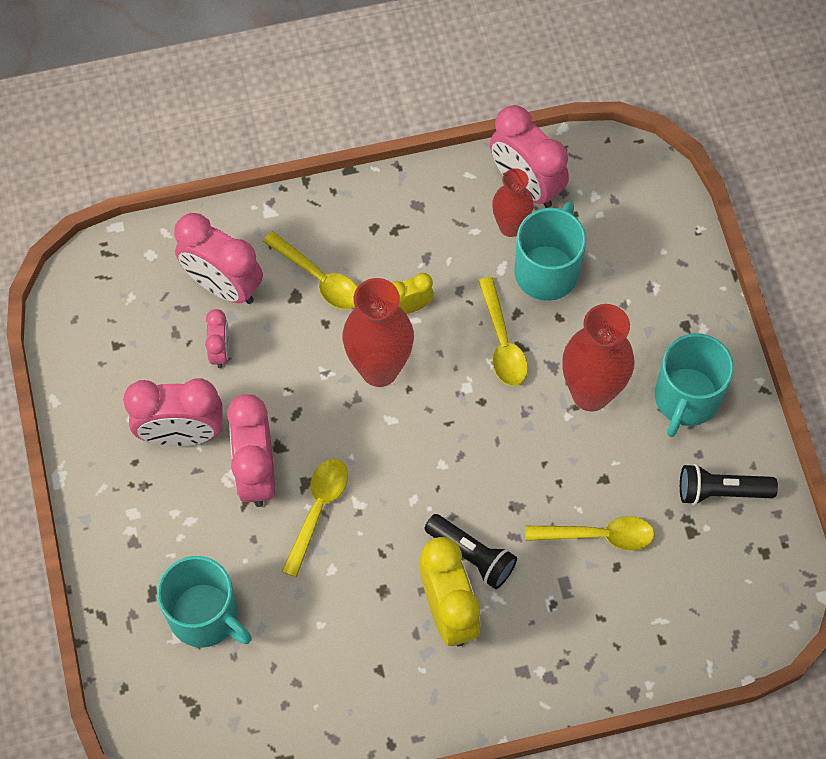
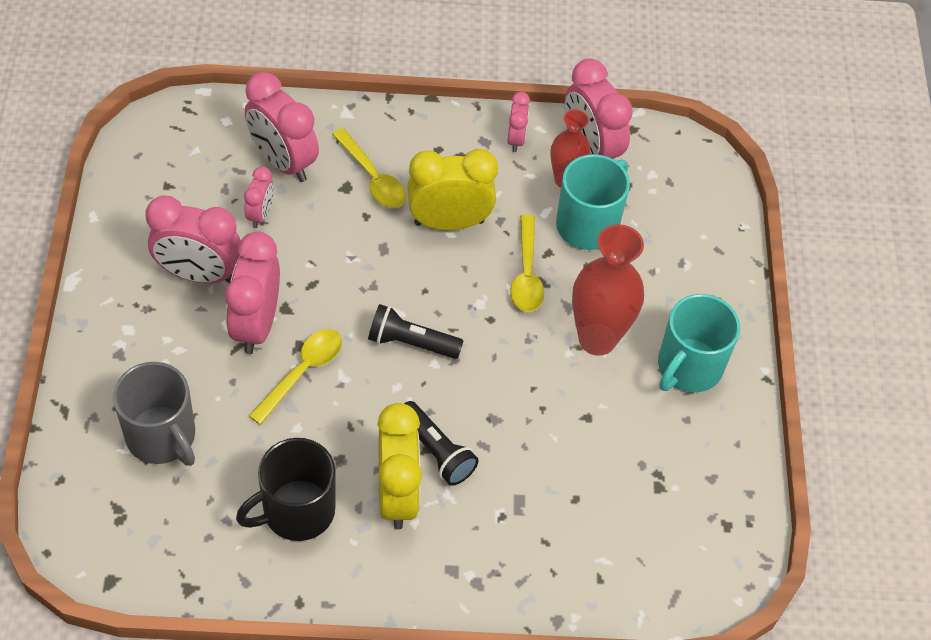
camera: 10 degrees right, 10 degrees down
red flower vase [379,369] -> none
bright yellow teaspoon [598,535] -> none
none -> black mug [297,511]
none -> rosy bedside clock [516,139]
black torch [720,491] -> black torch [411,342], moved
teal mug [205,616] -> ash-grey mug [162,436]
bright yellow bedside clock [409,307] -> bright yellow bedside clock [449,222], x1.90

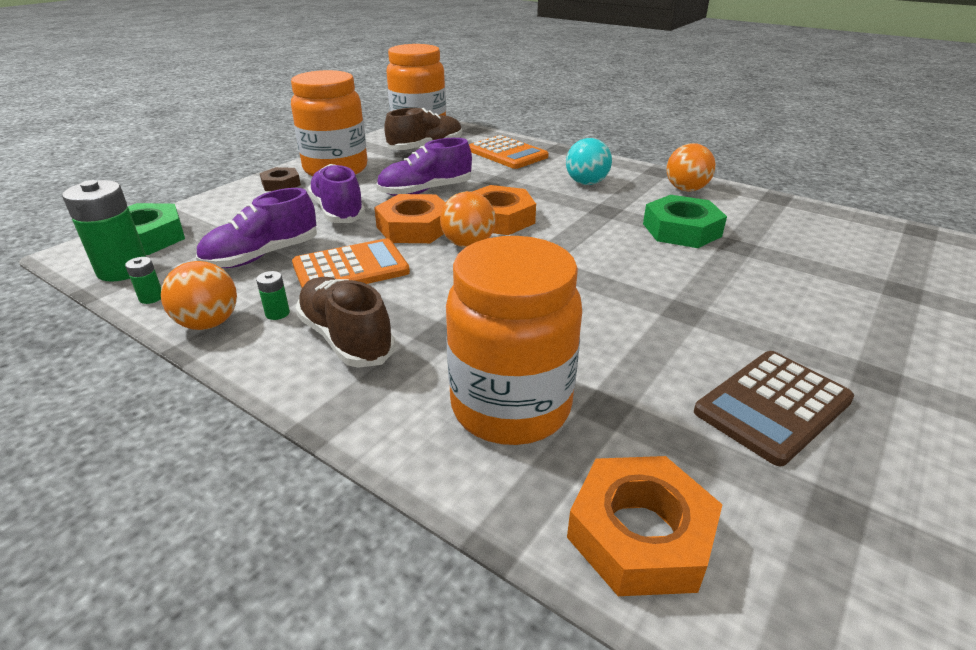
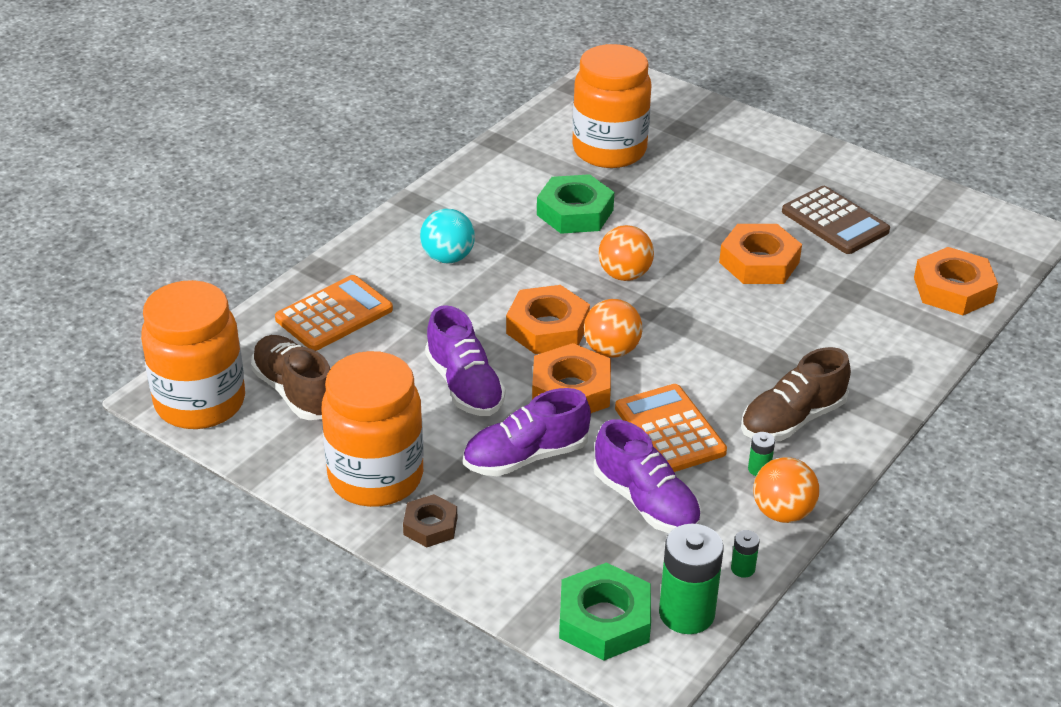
camera: 90 degrees left, 5 degrees up
none -> orange-coloured hexagon nut [759,262]
orange-coloured jam jar [510,407] -> orange-coloured jam jar [609,150], moved
orange-coloured sphere [686,189] -> orange-coloured sphere [624,275], moved

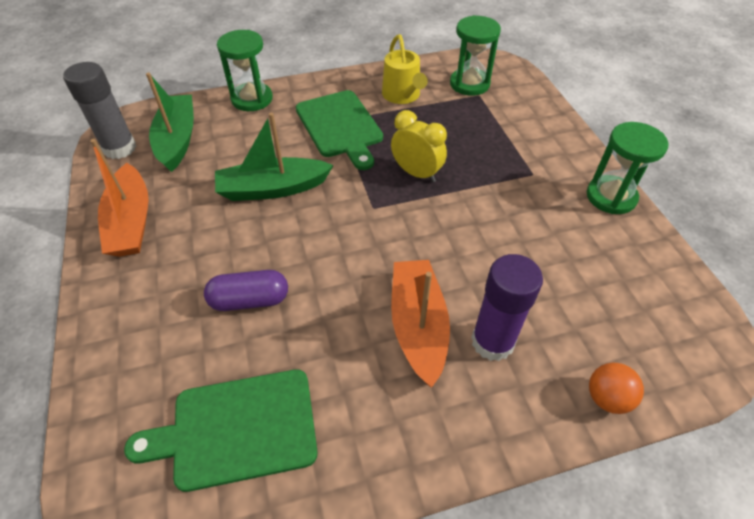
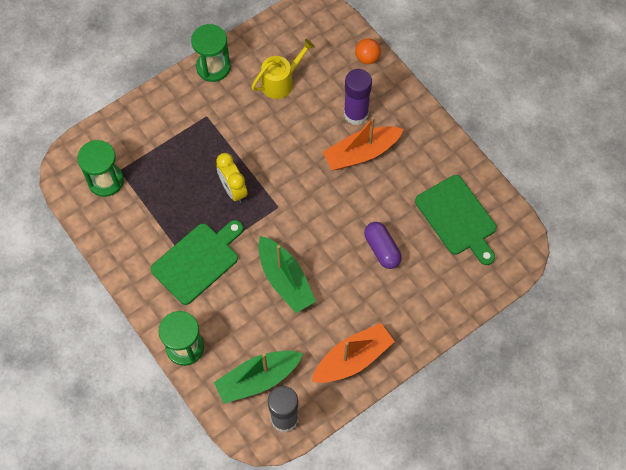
camera: 110 degrees left, 15 degrees up
bright yellow sprinkling can [402,95] -> bright yellow sprinkling can [281,82], moved
bright yellow bedside clock [416,173] -> bright yellow bedside clock [233,190], 45 degrees counterclockwise

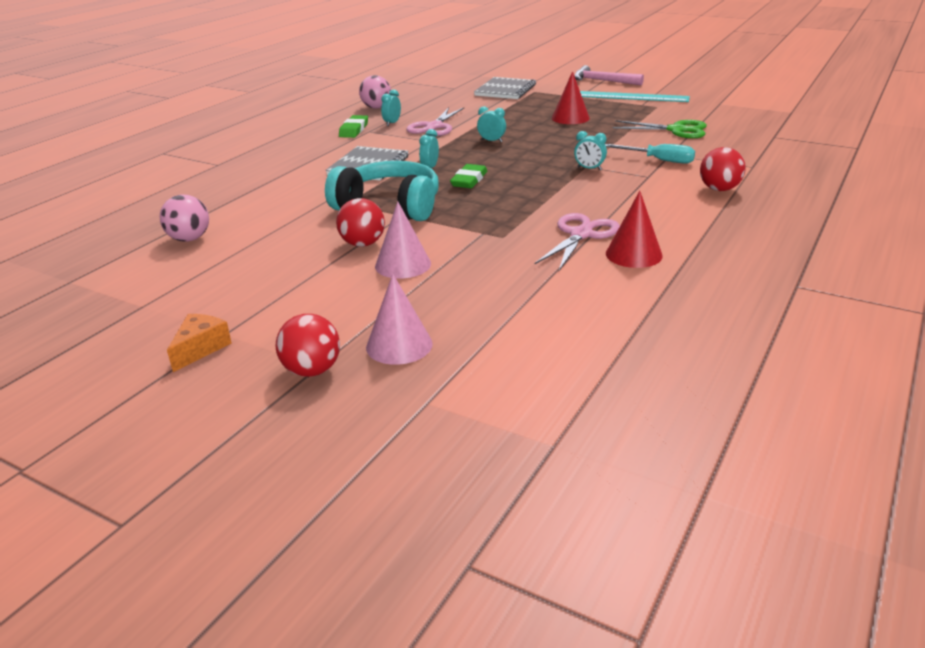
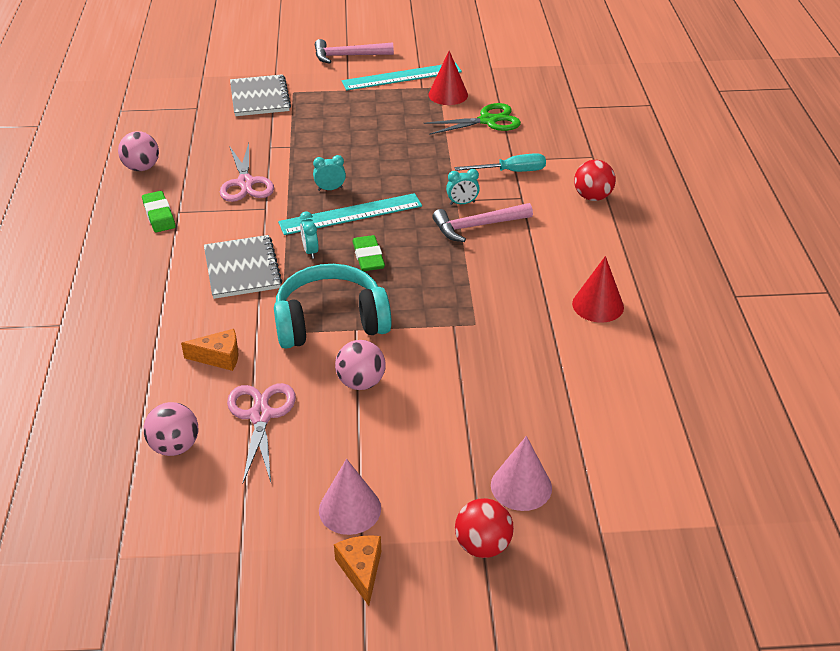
camera: 35 degrees left, 10 degrees up
teal bedside clock [392,123] -> none
none -> orange-coloured cheese wedge [219,357]
none -> teal measuring stick [350,214]
none -> rosy claw hammer [477,226]
rosy solid cone [403,265] -> rosy solid cone [350,509], moved
rosy pair of scissors [581,234] -> rosy pair of scissors [261,415], moved
red solid cone [570,118] -> red solid cone [448,94], moved
red sphere [363,244] -> rosy sphere [361,382]

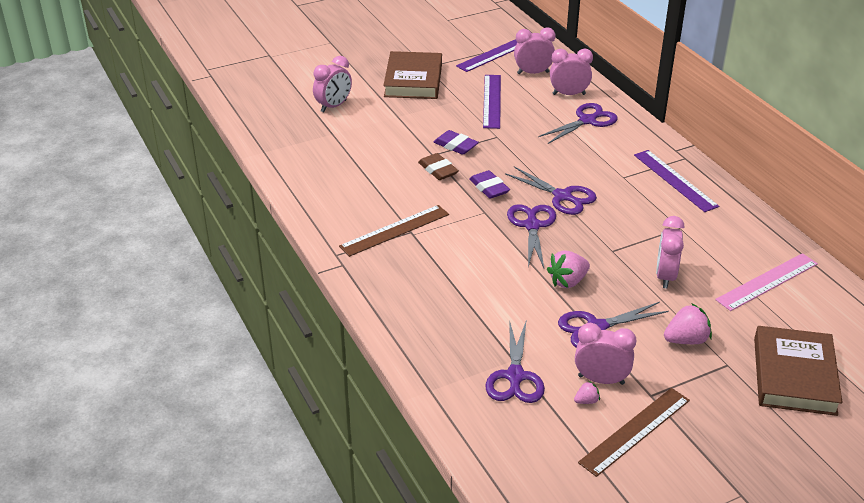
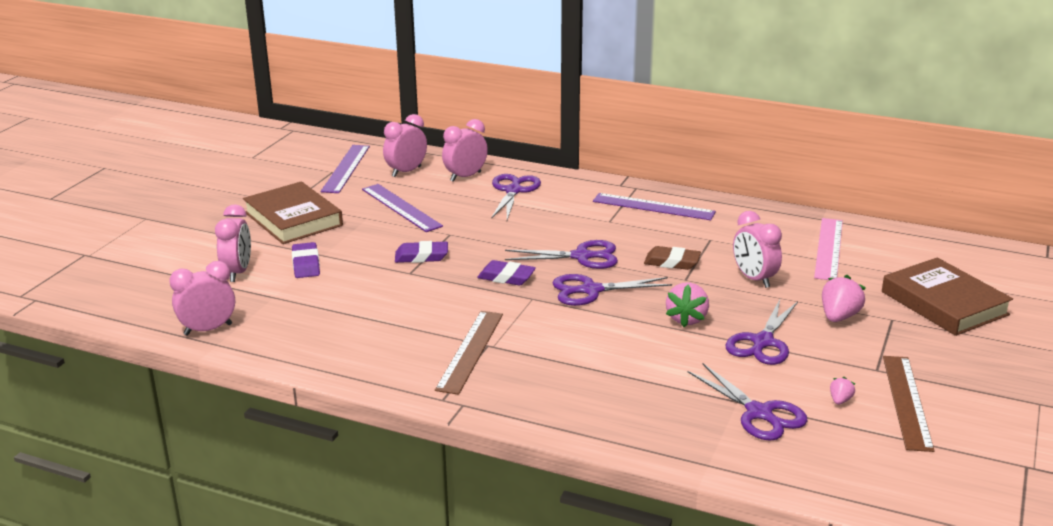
camera: 40 degrees left, 10 degrees down
none -> purple gum eraser [306,264]
dark brown gum eraser [438,170] -> dark brown gum eraser [672,262], moved
rosy bedside clock [601,380] -> rosy bedside clock [208,329], moved
purple pair of scissors [532,226] -> purple pair of scissors [591,290], 60 degrees counterclockwise

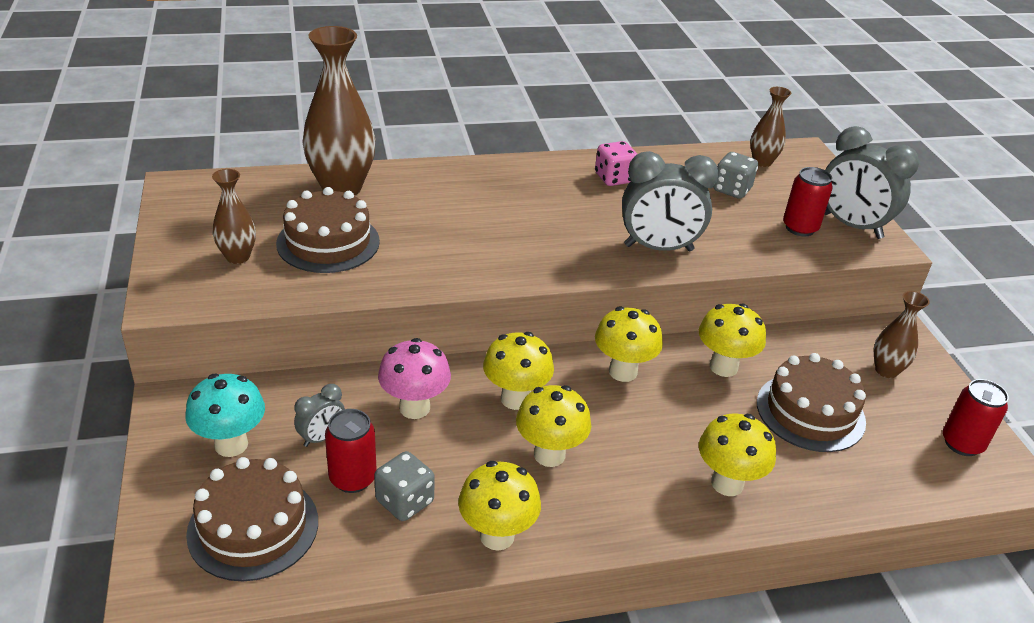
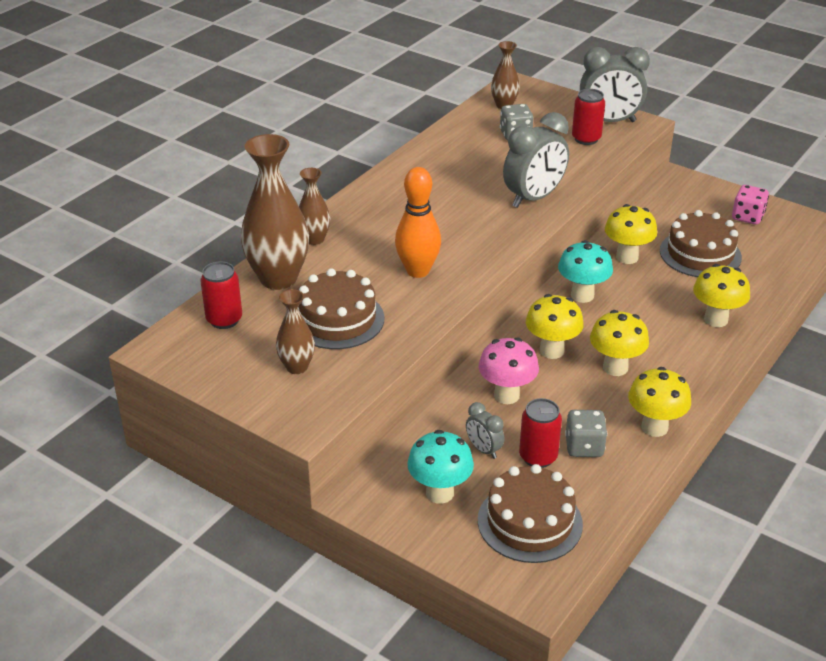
camera: 40 degrees left, 0 degrees up
none -> orange-coloured tenpin [417,271]
rosy game die [614,178] -> rosy game die [747,217], moved
dark brown flower vase [886,370] -> dark brown flower vase [314,239], moved
red can [962,443] -> red can [224,320], moved
bright yellow mushroom [623,372] -> teal mushroom [582,295]
ash-grey bedside clock [321,437] -> ash-grey bedside clock [484,449], 135 degrees clockwise

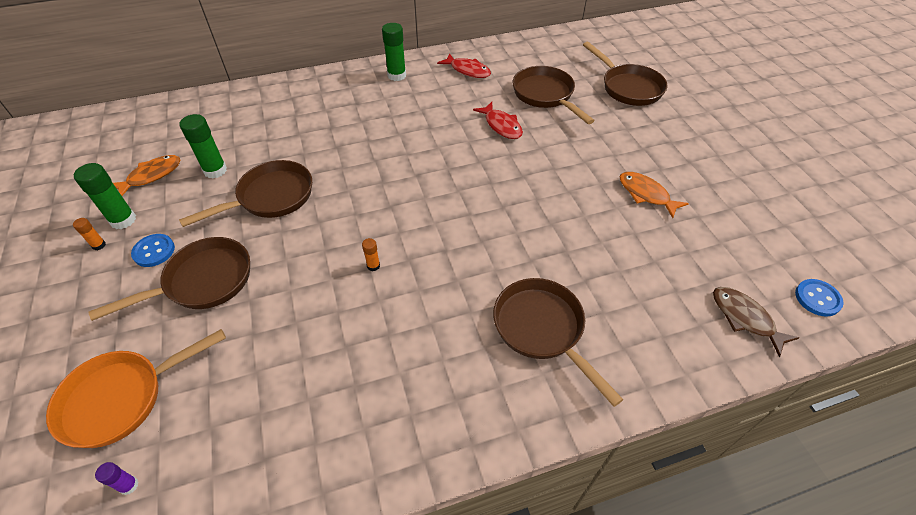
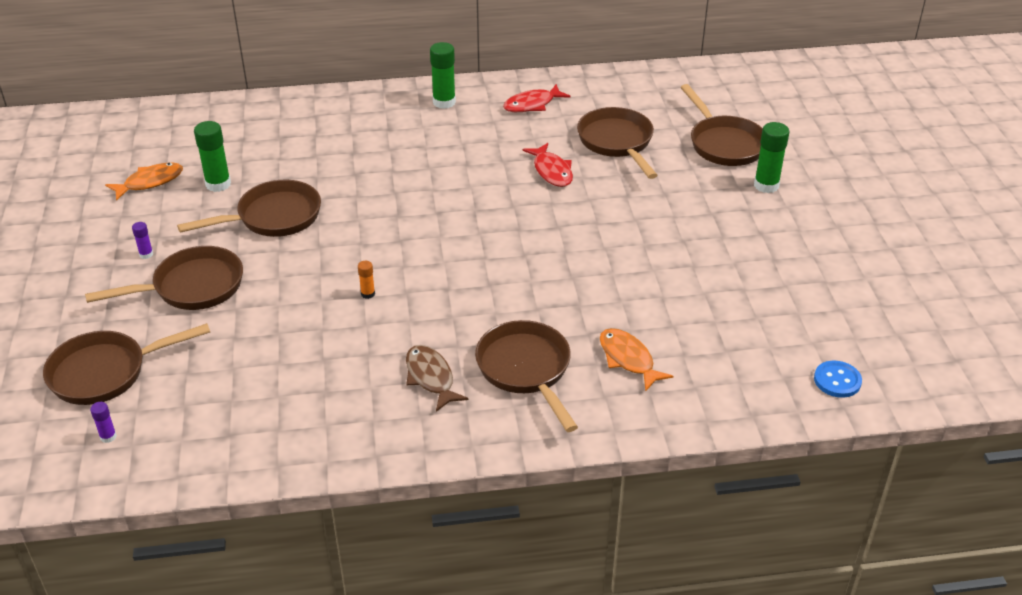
camera: 10 degrees right, 10 degrees down
orange-coloured glue [99,245] -> none
green glue [123,220] -> green glue [766,185], moved
orange-coloured fish figure [646,194] -> orange-coloured fish figure [628,359], moved
dark brown fish figure [745,318] -> dark brown fish figure [430,377], moved
blue button [154,251] -> purple glue [146,254]
orange-coloured skillet [122,398] -> dark brown skillet [106,372]
red fish figure [468,70] -> red fish figure [532,104], 105 degrees clockwise

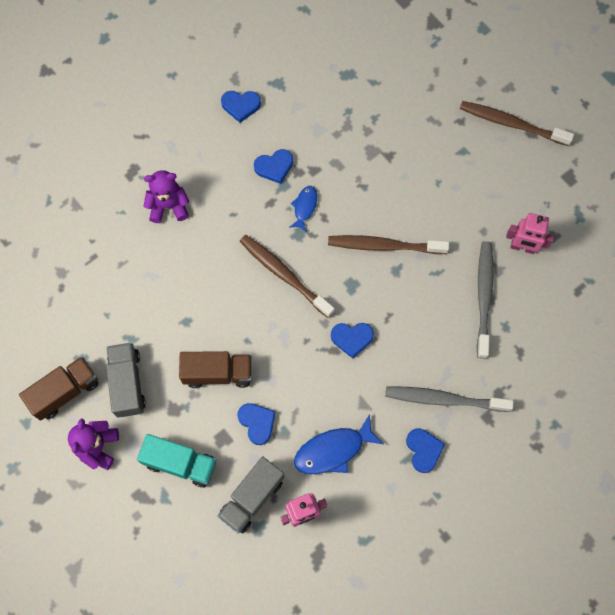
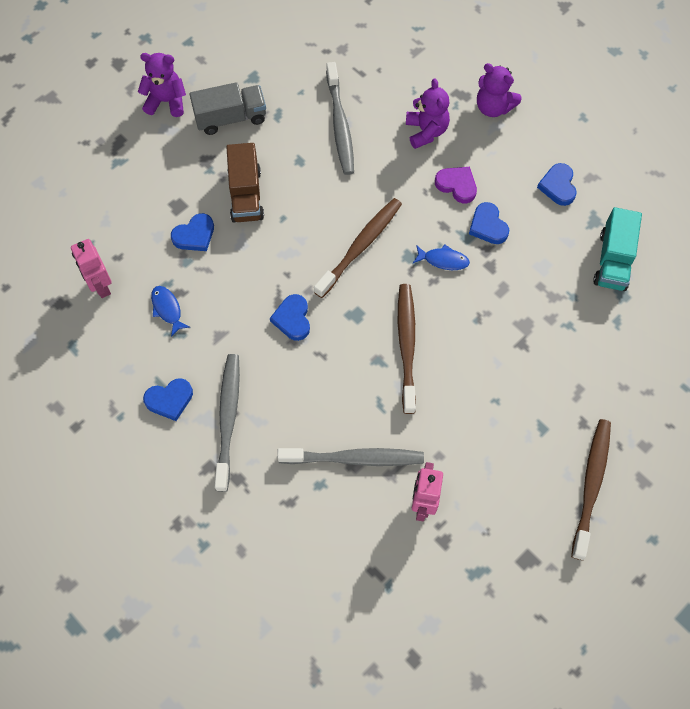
camera: 85 degrees right, 5 degrees down
dark brown lorry [65,392] -> none
ash-grey lorry [252,498] -> none
none -> ash-grey dental brush [340,125]
none -> purple love heart [457,185]
none -> purple stuffed bear [493,107]
teal lorry [180,463] -> teal lorry [613,260], moved
blue fish figure [333,450] -> blue fish figure [167,309], x0.59

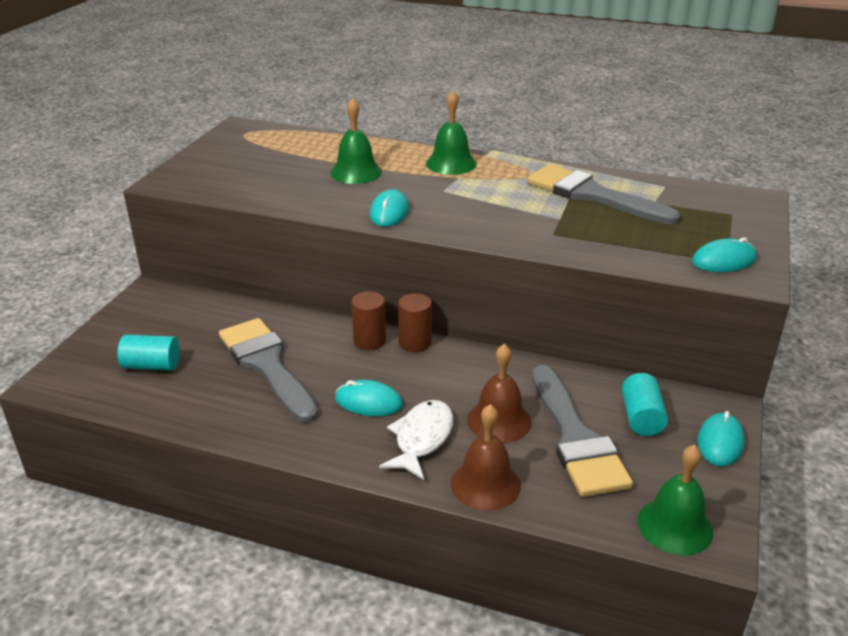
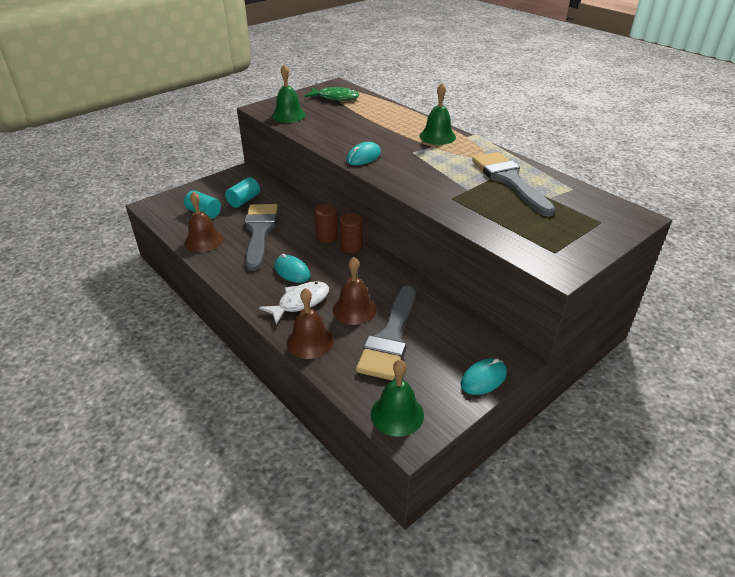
camera: 30 degrees right, 5 degrees up
teal mouse [723,261] -> none
none -> dark brown hand bell [204,240]
none -> green fish figure [335,98]
green hand bell [356,172] -> green hand bell [288,115], moved
teal solid cylinder [641,418] -> teal solid cylinder [244,200], moved

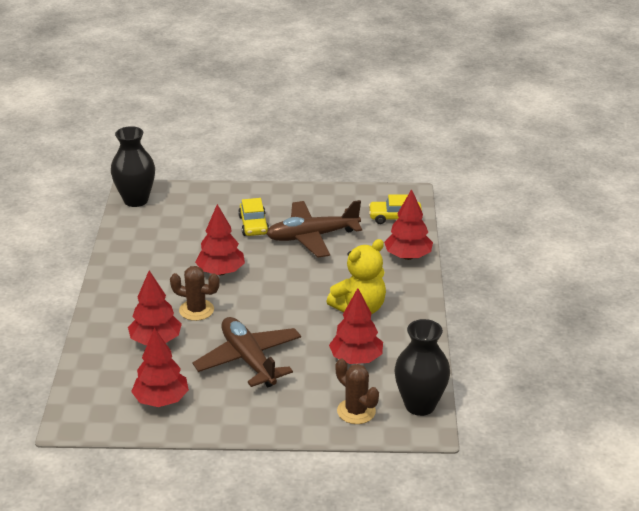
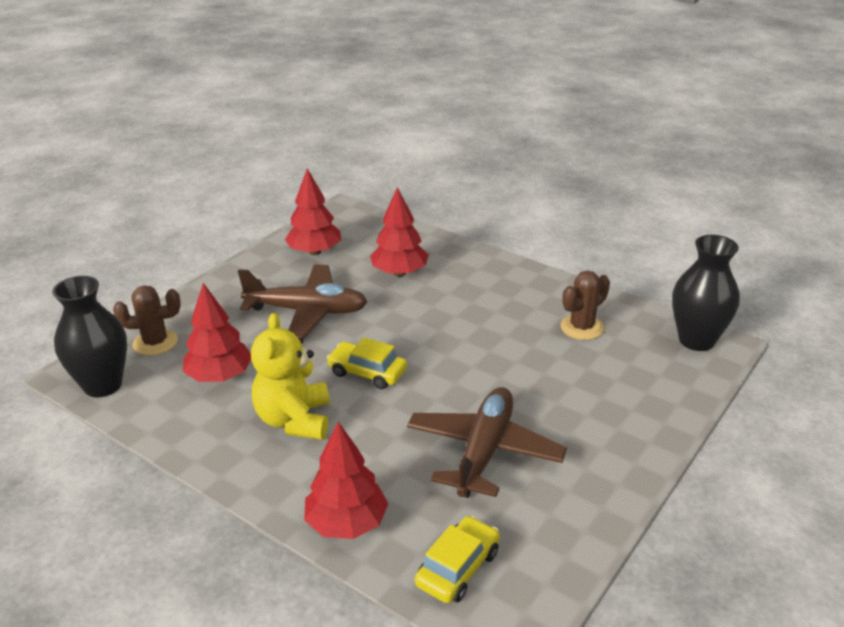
camera: 125 degrees right, 0 degrees up
red toy tree [221,272] -> none
dark brown saguaro cactus [196,310] -> dark brown saguaro cactus [582,327], moved
bright yellow car [253,225] -> bright yellow car [367,372], moved

